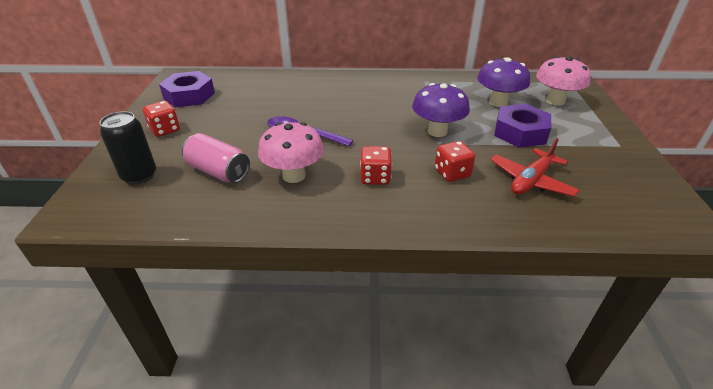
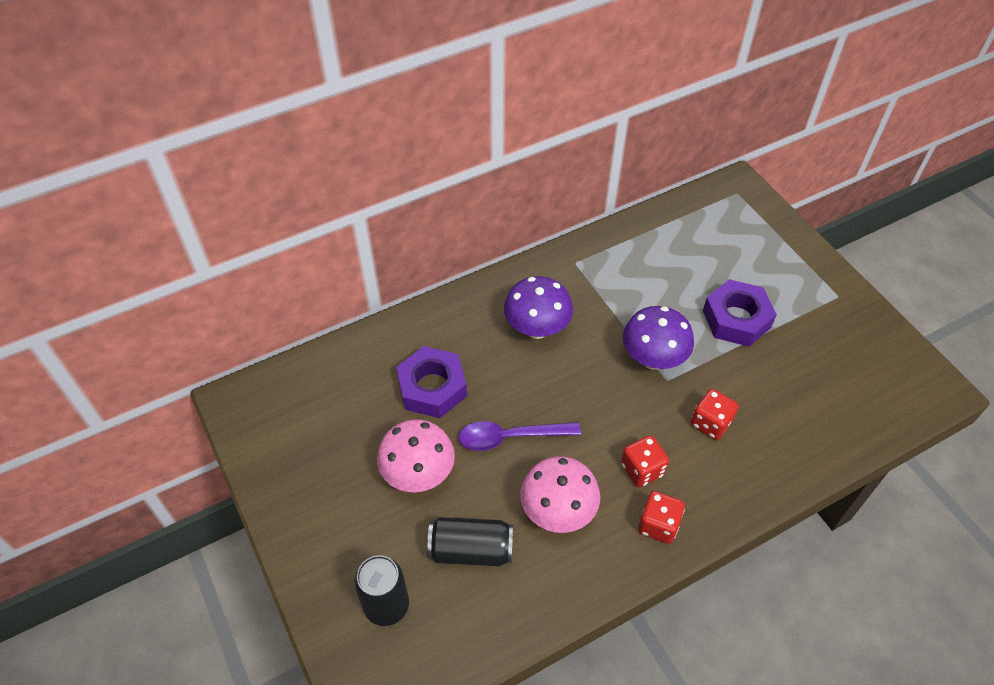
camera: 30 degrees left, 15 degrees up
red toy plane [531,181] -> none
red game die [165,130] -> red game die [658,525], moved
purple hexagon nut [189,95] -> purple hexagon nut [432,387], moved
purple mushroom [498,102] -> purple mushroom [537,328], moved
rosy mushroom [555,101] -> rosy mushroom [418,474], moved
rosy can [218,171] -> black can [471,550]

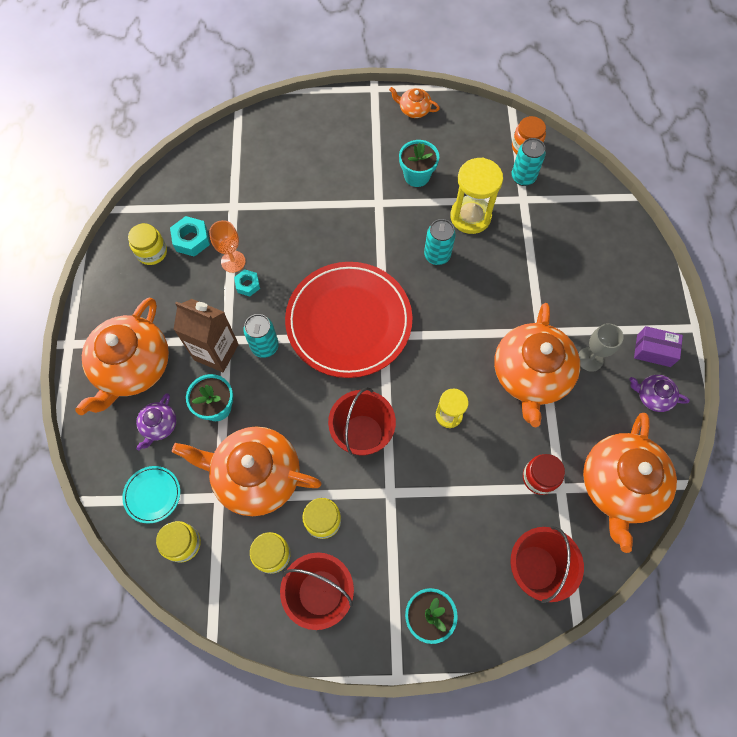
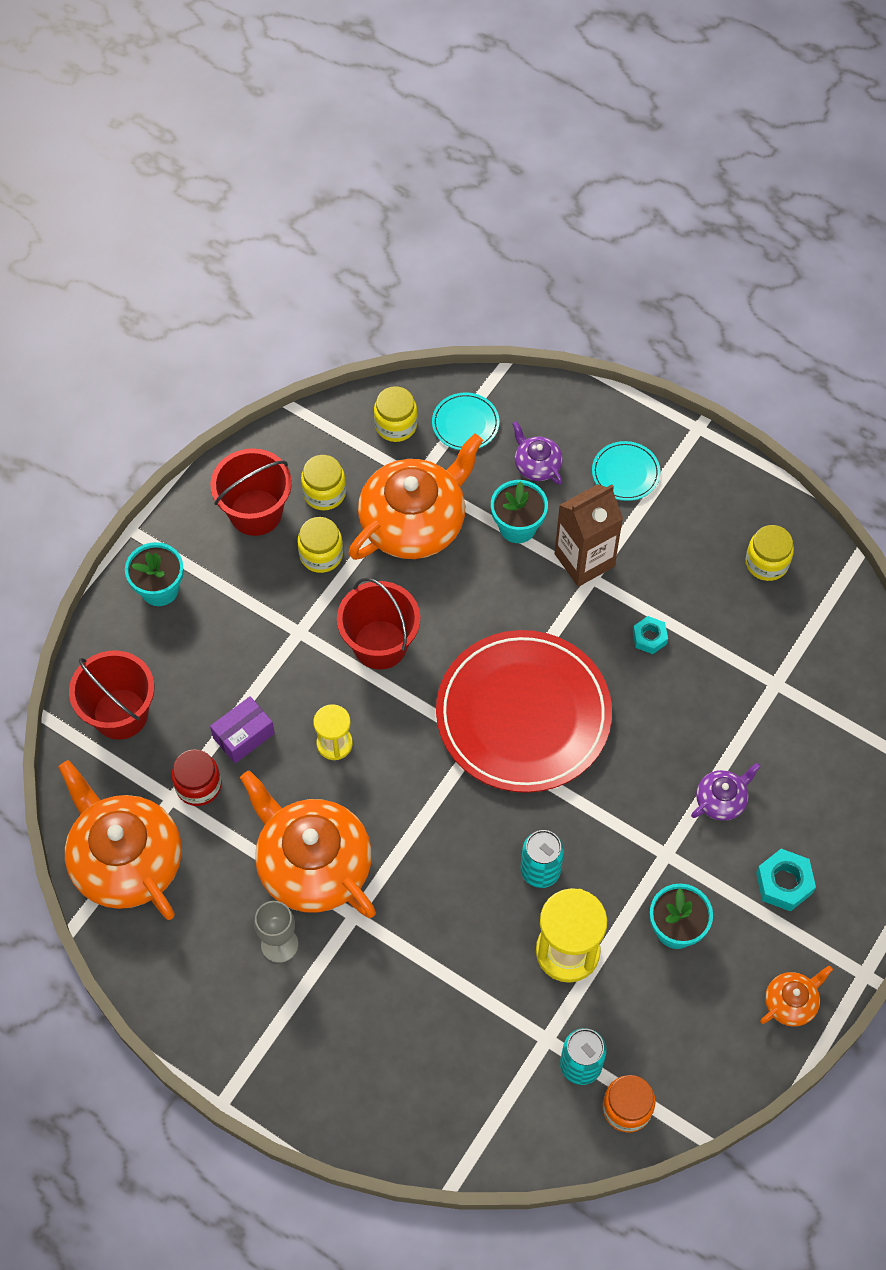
camera: 125 degrees right, 5 degrees down
orange-coloured chalice [233,261] -> none
teal can [265,346] -> none
teal hexagon nut [191,240] -> teal hexagon nut [784,883], moved
purple tea pot [653,396] -> purple tea pot [721,799], moved
purple package [653,351] -> purple package [243,735], moved
orange-coloured tea pot [132,367] -> teal plate [625,473]

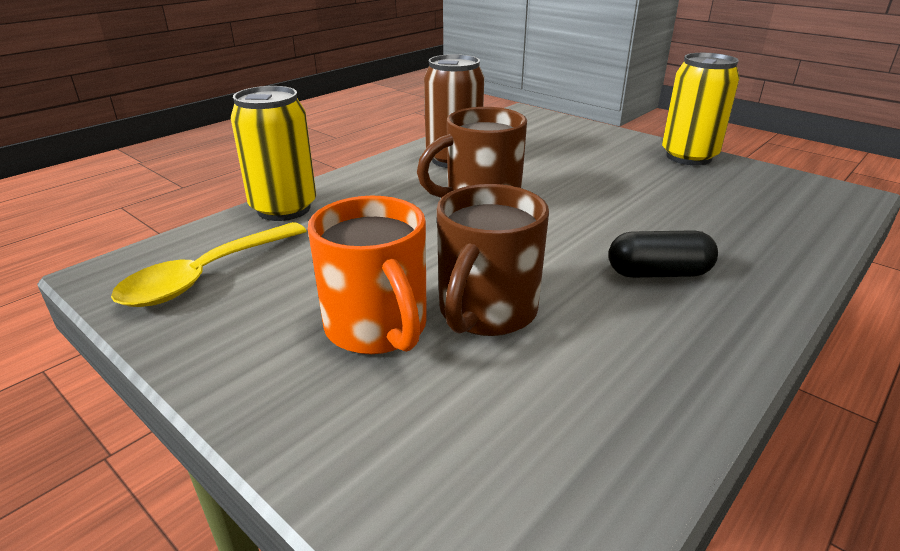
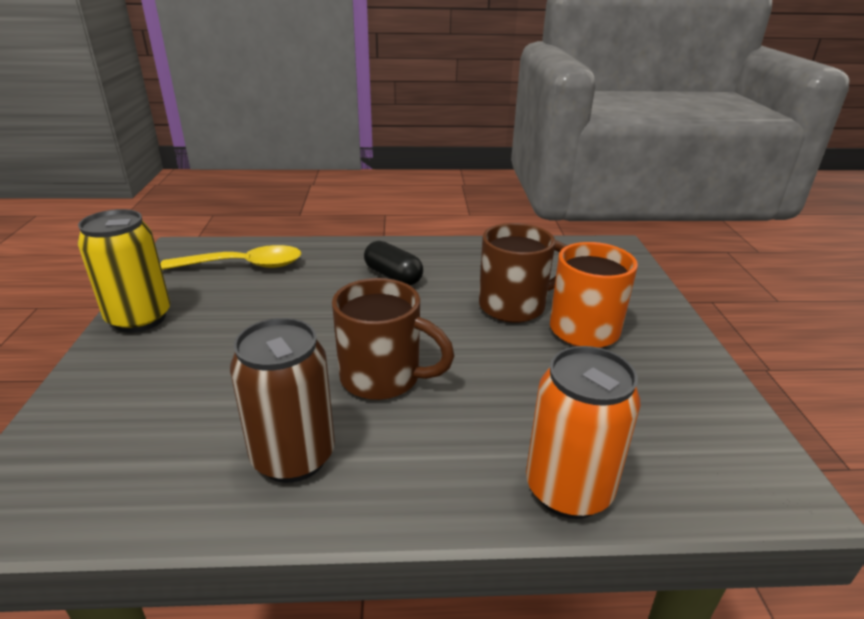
camera: 135 degrees left, 0 degrees up
bright yellow teaspoon [206,276] -> bright yellow teaspoon [244,265], moved
bright yellow can [284,209] -> orange-coloured can [568,490]

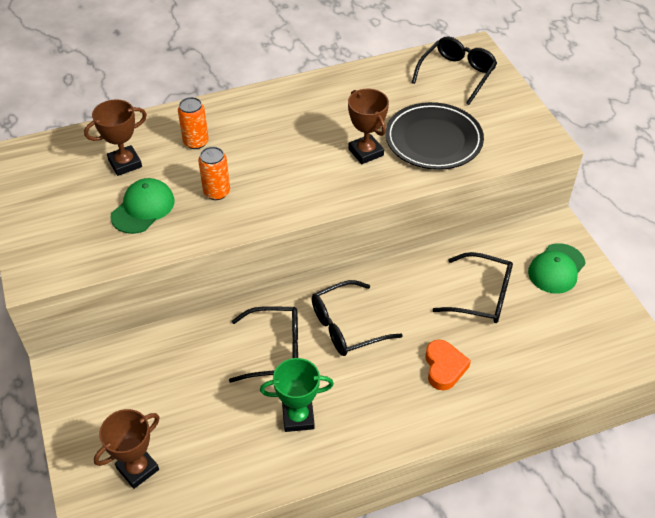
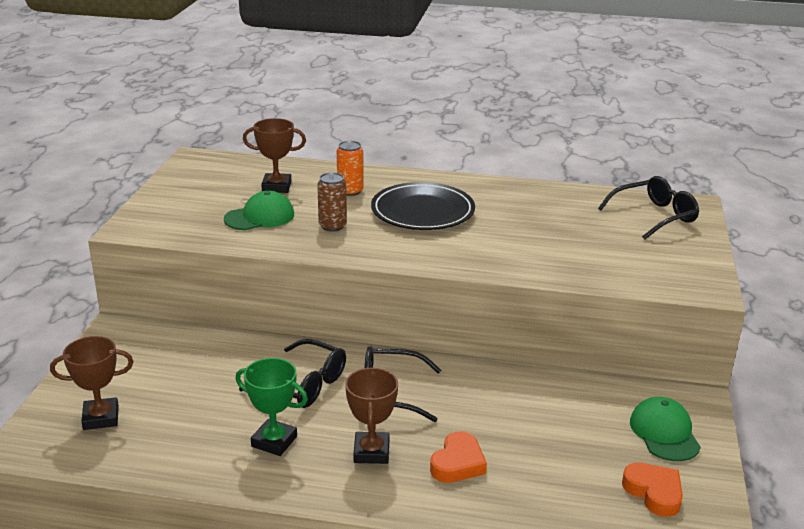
camera: 30 degrees right, 20 degrees down
black spectacles [482,296] -> none
none -> orange-coloured love heart [654,492]
dark brown award cup [366,152] -> dark brown award cup [371,452], moved
black plate [433,140] -> black plate [422,211], moved
orange-coloured can [217,192] -> dark brown can [332,226]
green cap [556,269] -> green cap [664,433], 105 degrees clockwise

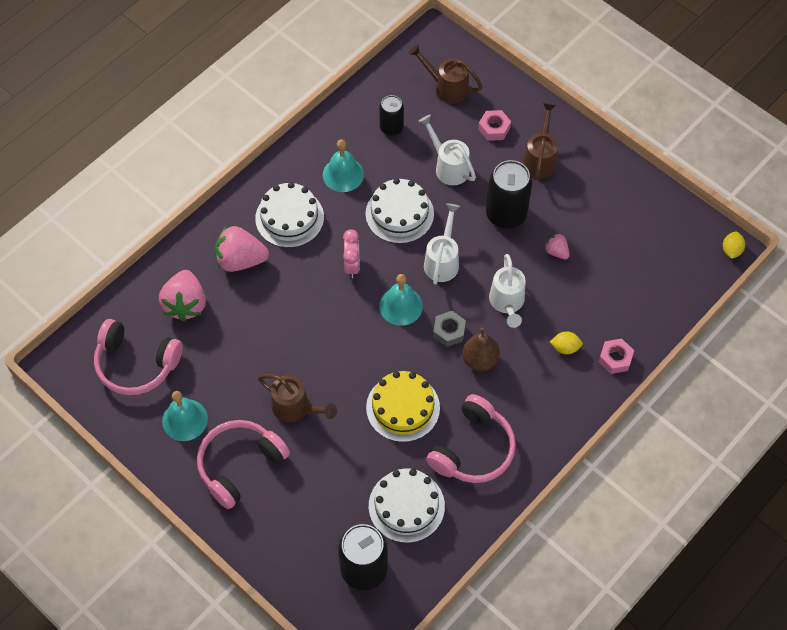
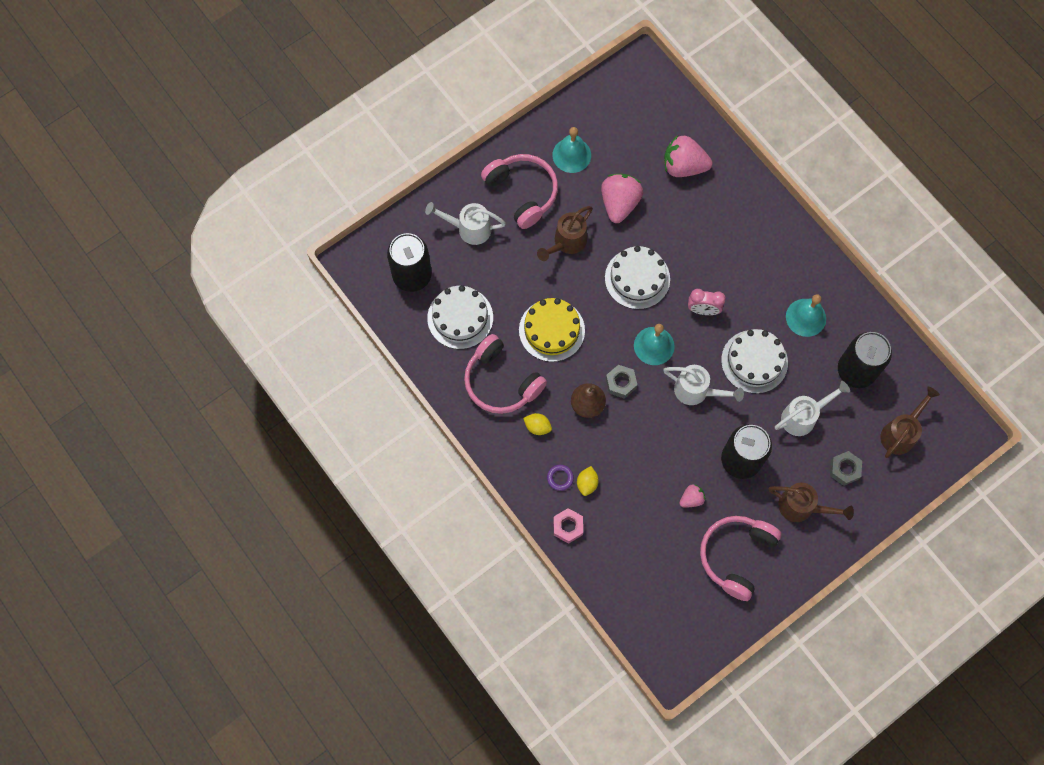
camera: 100 degrees right, 10 degrees up
none -> purple torus [560,478]
rosy over-ear headphones [136,364] -> rosy over-ear headphones [736,556], moved
rosy strawberry [241,260] -> rosy strawberry [619,203], moved
snow-white cake [289,218] -> snow-white cake [637,278], moved
snow-white sprinkling can [507,303] -> snow-white sprinkling can [469,229], moved
bright yellow lemon [731,250] -> bright yellow lemon [537,427], moved
rosy hexagon nut [494,128] -> ash-grey hexagon nut [844,469]
black can [391,128] -> black can [856,371], x1.68

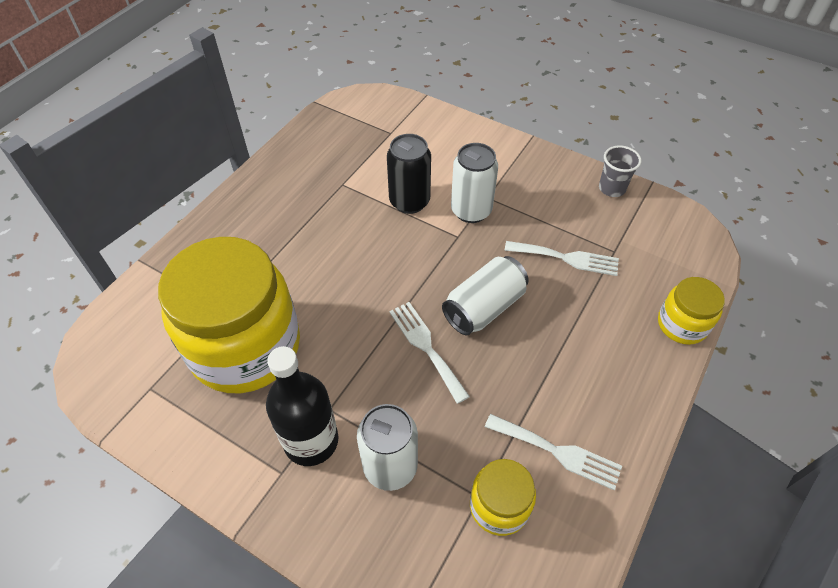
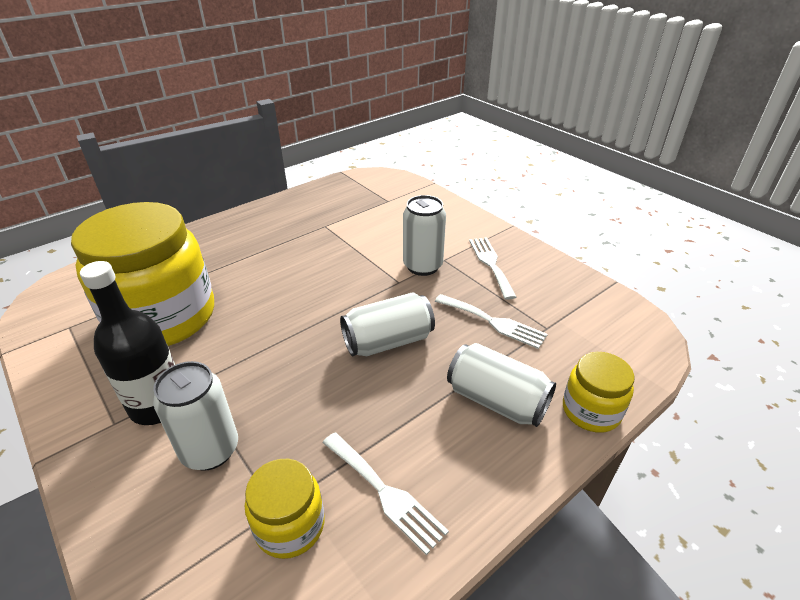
camera: 20 degrees right, 15 degrees down
black can [409,201] -> none
ash-grey tumbler [612,188] -> none
none -> snow-white can [496,400]
snow-white table fork [426,347] -> snow-white table fork [491,264], moved

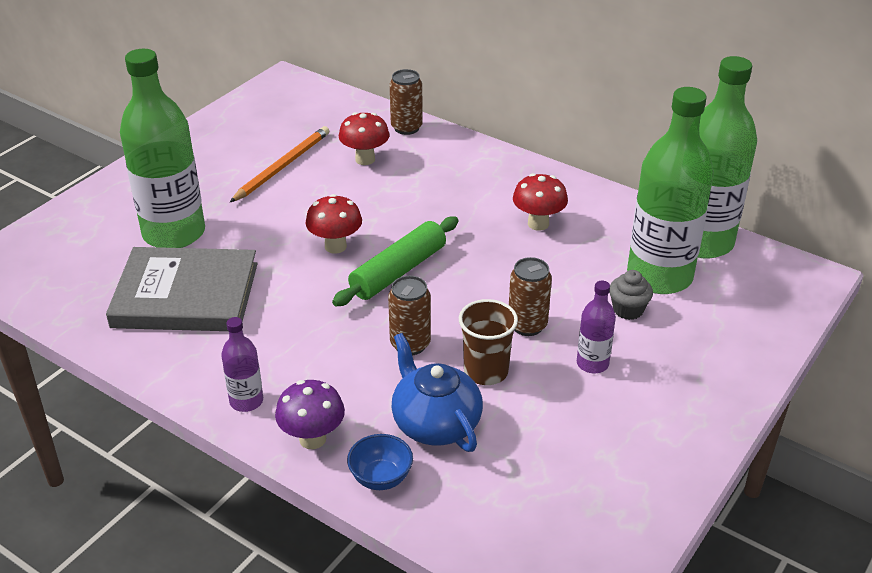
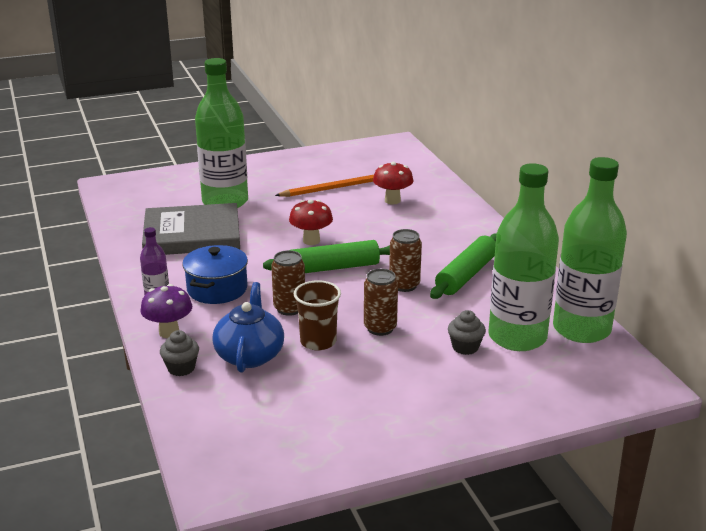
camera: 35 degrees right, 10 degrees down
purple drink bottle [592,364] -> none
none -> blue stockpot [217,289]
dark brown can [406,128] -> dark brown can [404,285], moved
blue serving bowl [381,478] -> ash-grey fairy cake [181,368]
red mushroom [538,224] -> green dough roller [466,275]
ash-grey hardcover [185,295] -> ash-grey hardcover [192,234], 45 degrees counterclockwise

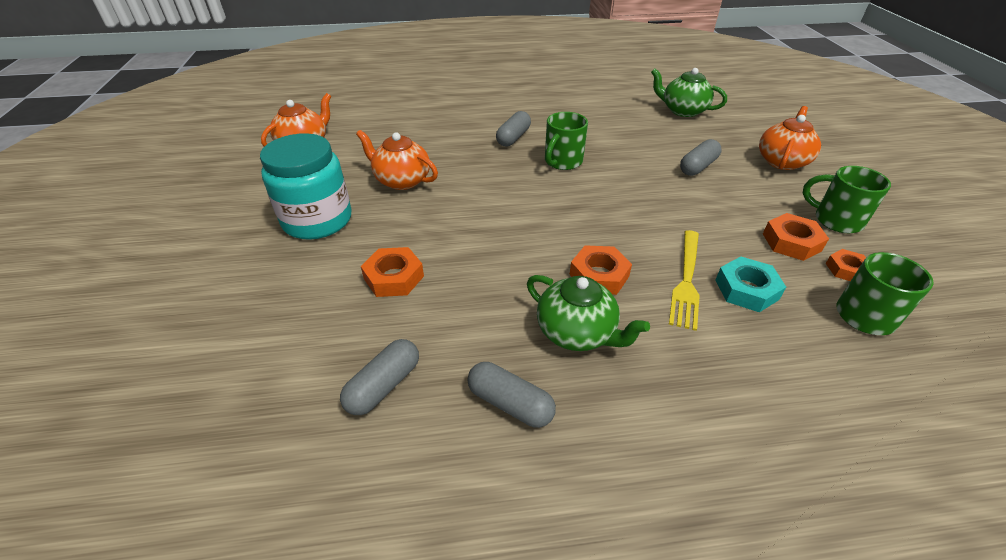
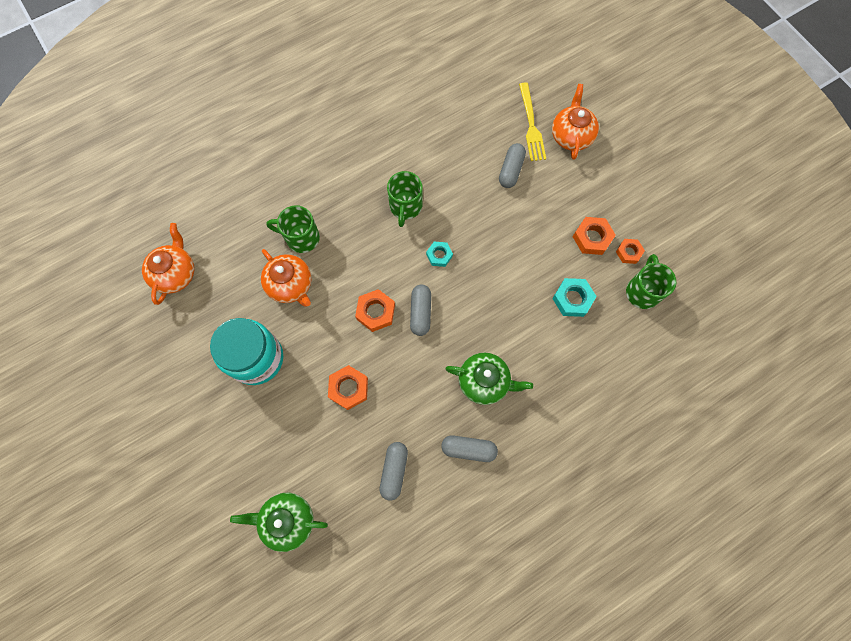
camera: 25 degrees left, 30 degrees up
none -> teal hexagon nut [439,255]
ash-grey capsule [513,137] -> ash-grey capsule [420,312], moved
orange-coloured hexagon nut [599,275] -> orange-coloured hexagon nut [375,312], moved
green tea pot [683,111] -> green tea pot [287,520], moved
bright yellow table fork [686,281] -> bright yellow table fork [531,126], moved
green mug [836,220] -> green mug [301,238], moved
orange-coloured tea pot [401,180] -> orange-coloured tea pot [291,285], 135 degrees counterclockwise

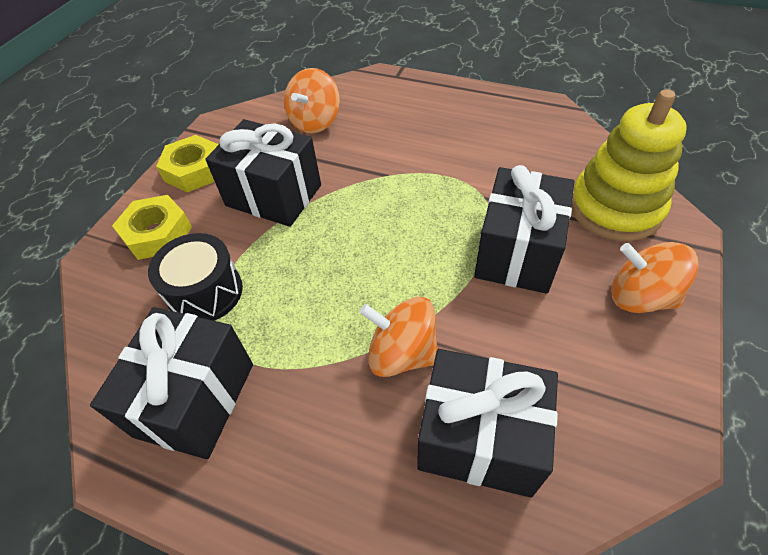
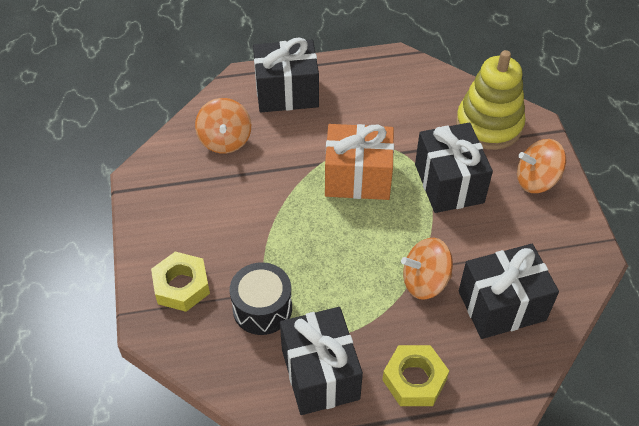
camera: 35 degrees left, 0 degrees up
none -> orange-coloured present [358,178]
bright yellow hexagon nut [194,170] -> bright yellow hexagon nut [414,380], moved
black present [273,195] -> black present [287,92], moved

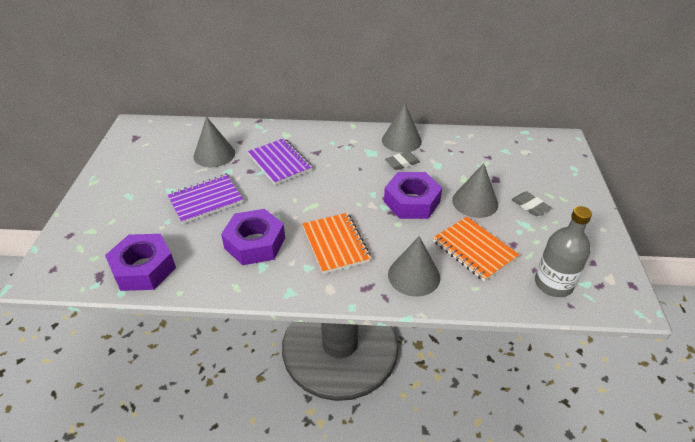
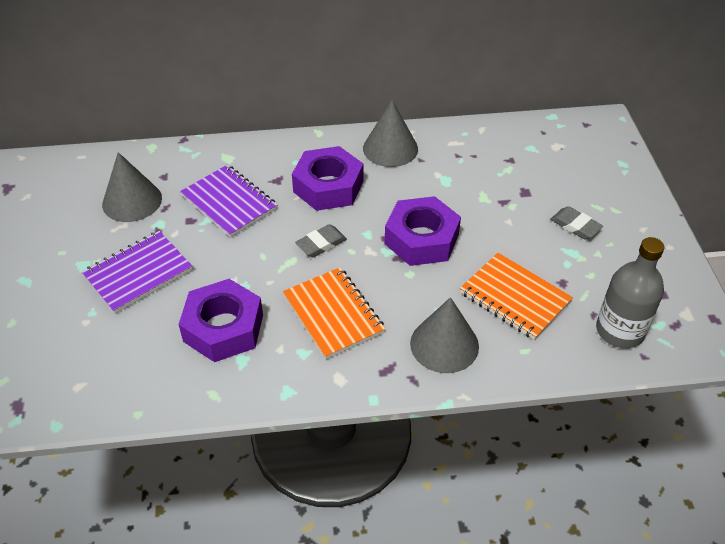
camera: 10 degrees left, 5 degrees up
ash-grey solid cone [475,202] -> none
purple hexagon nut [143,268] -> purple hexagon nut [328,186], moved
ash-grey gum eraser [402,163] -> ash-grey gum eraser [321,244], moved

